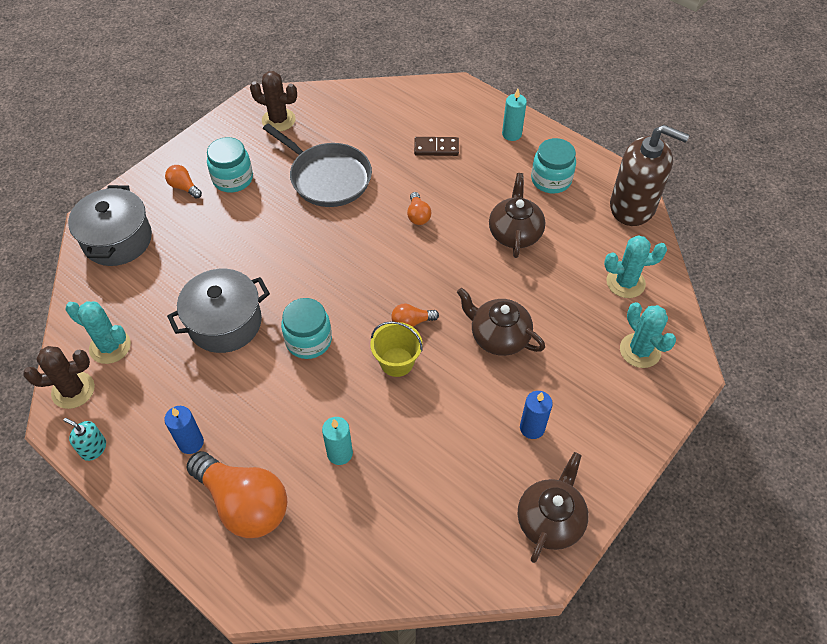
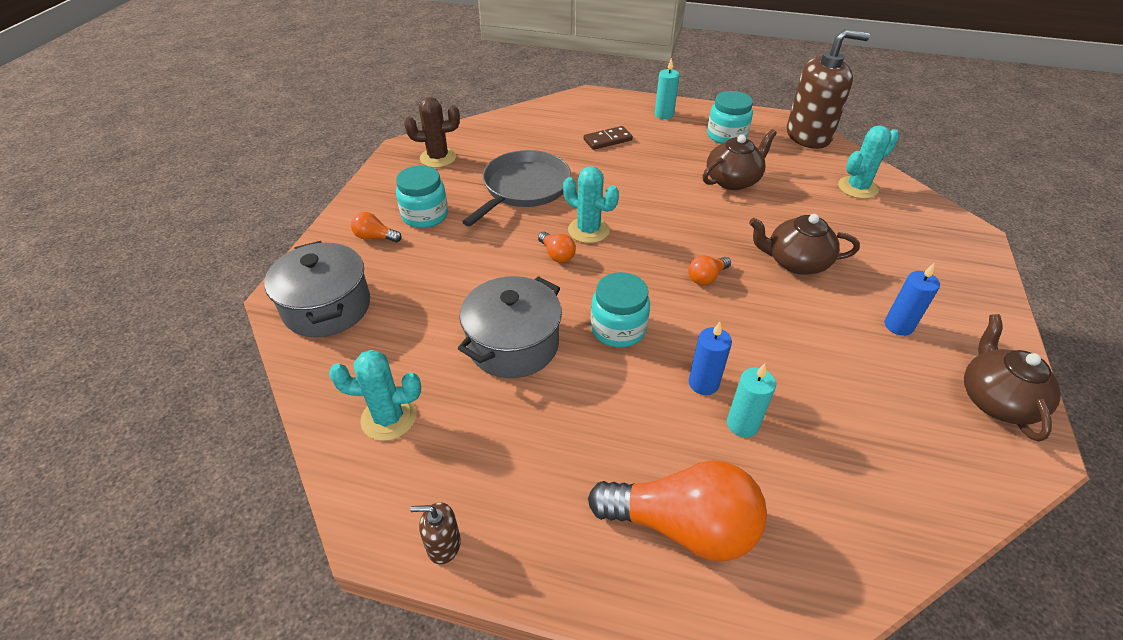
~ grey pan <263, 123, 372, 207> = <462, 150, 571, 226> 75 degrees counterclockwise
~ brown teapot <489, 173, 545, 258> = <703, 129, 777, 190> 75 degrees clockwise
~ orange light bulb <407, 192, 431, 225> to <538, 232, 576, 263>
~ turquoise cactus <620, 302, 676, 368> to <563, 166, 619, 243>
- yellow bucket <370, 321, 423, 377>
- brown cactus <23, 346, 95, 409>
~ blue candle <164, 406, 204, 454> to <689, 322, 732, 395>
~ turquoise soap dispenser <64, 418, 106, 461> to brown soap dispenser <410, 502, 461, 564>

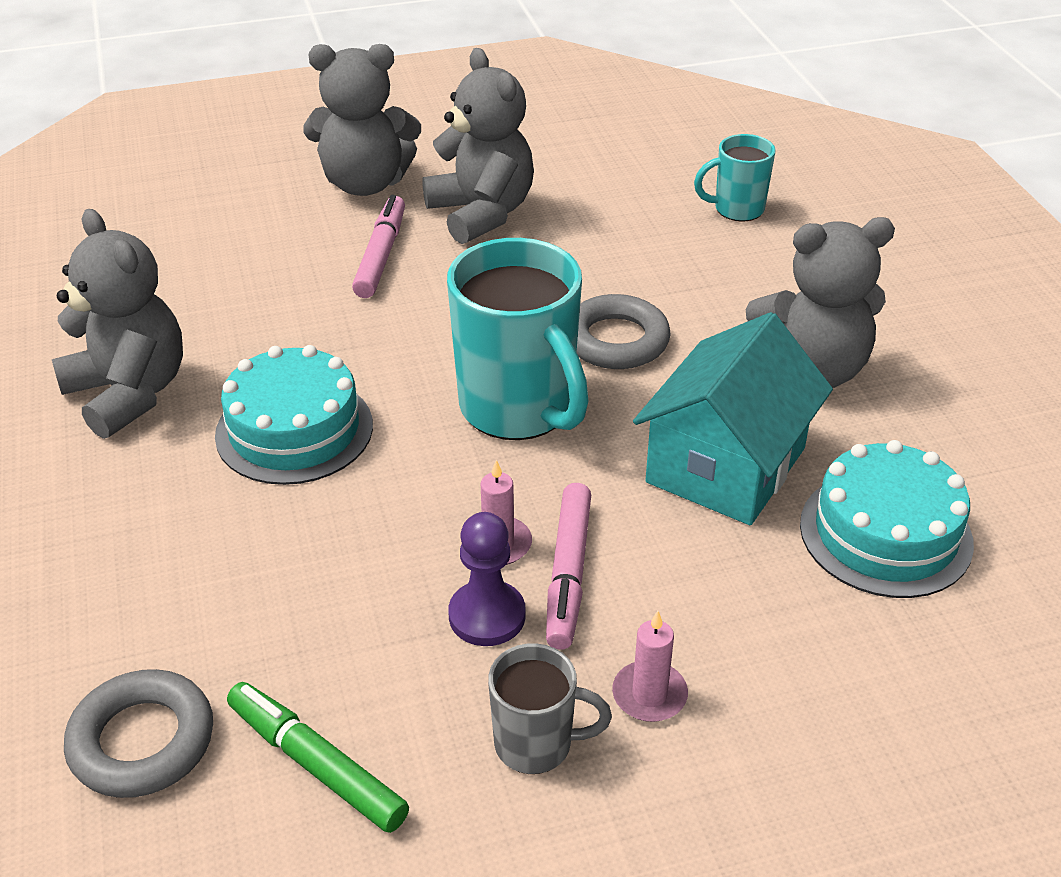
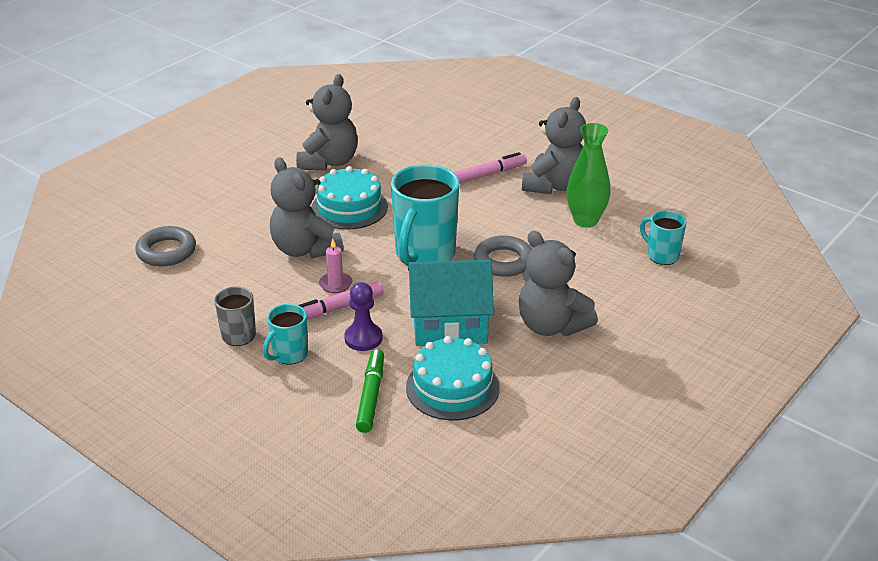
~ grey teddy bear <303, 44, 421, 196> to <270, 157, 343, 259>
~ purple pawn <448, 512, 526, 646> to <344, 282, 383, 351>
~ pink candle <612, 611, 688, 722> to turquoise mug <263, 304, 308, 365>
~ green marker <227, 682, 409, 833> to <356, 349, 384, 433>
+ green vase <567, 123, 611, 228>

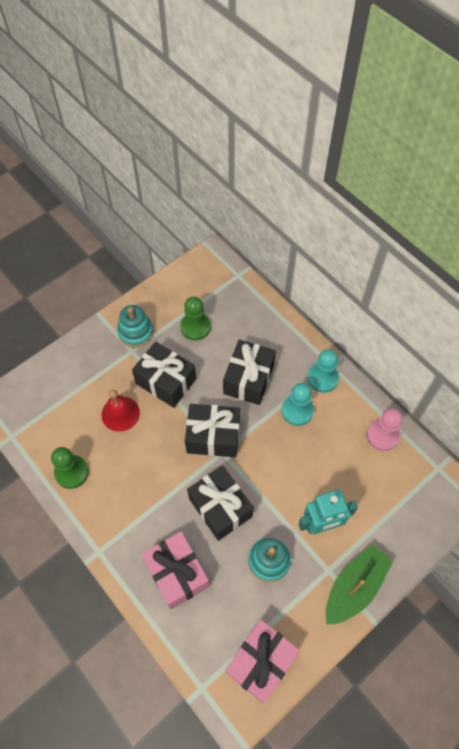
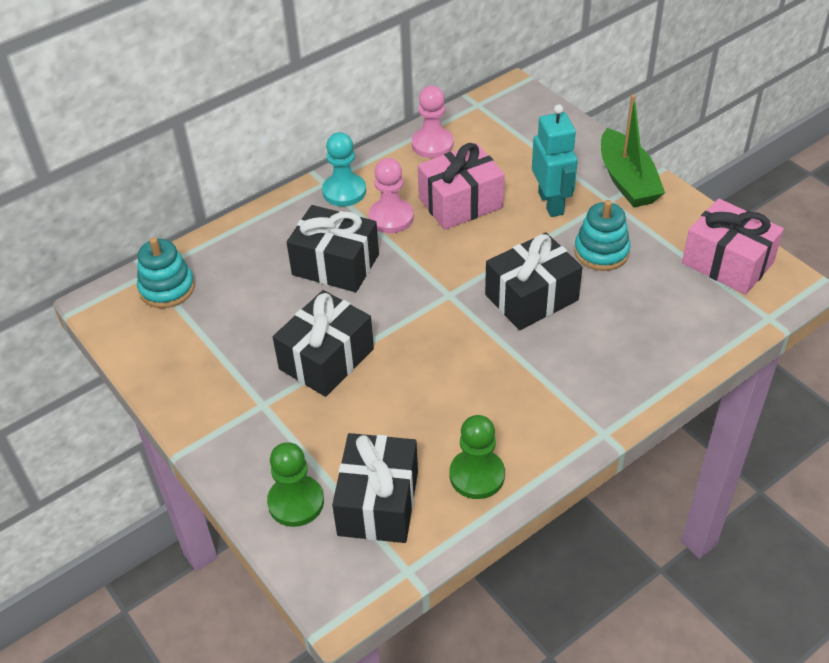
~ green pawn <180, 297, 211, 341> to <267, 442, 324, 527>
~ turquoise stacking toy <117, 305, 154, 348> to <137, 237, 195, 308>
~ turquoise pawn <282, 383, 314, 426> to pink pawn <369, 158, 414, 233>
- red bell <101, 389, 140, 432>
~ black gift <185, 404, 240, 457> to <332, 433, 418, 543>
~ pink gift <142, 531, 209, 609> to <418, 143, 505, 230>
~ green boat <326, 545, 393, 625> = <601, 94, 665, 207> 150 degrees counterclockwise

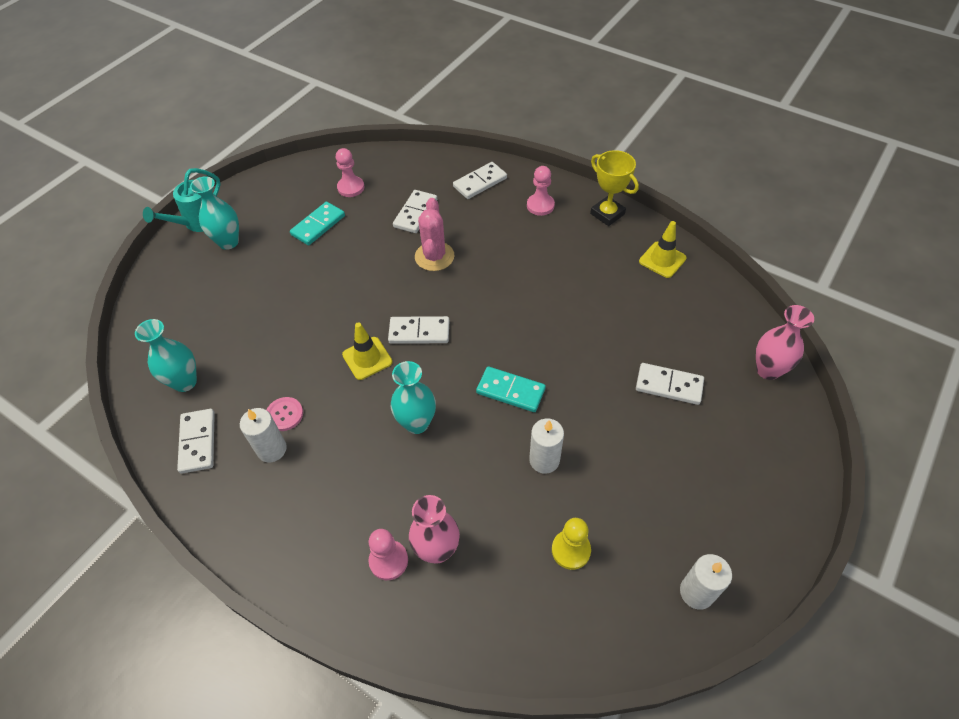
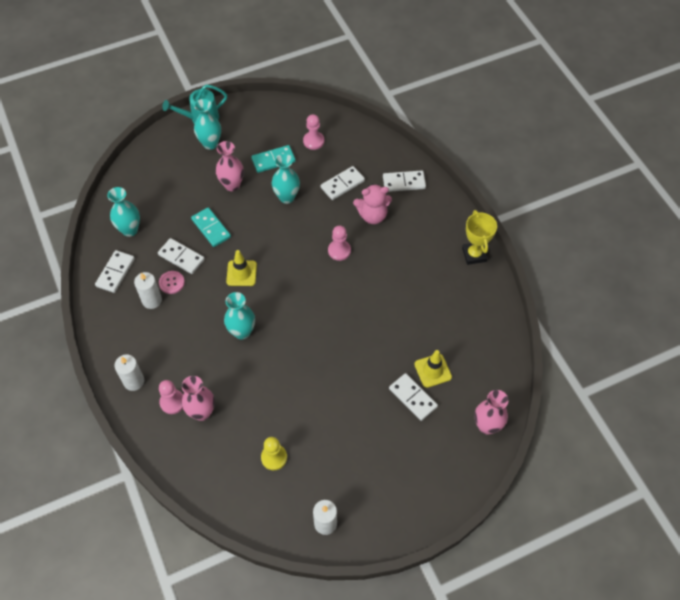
~ pink pawn <527, 166, 555, 216> to <328, 226, 351, 261>
- pink cactus <415, 198, 454, 271>
~ yellow traffic cone <639, 221, 687, 278> to <414, 350, 452, 388>
~ white domino <388, 316, 449, 344> to <158, 238, 205, 274>
~ turquoise domino <476, 366, 546, 412> to <191, 207, 231, 247>
~ white candle <529, 419, 564, 474> to <114, 355, 144, 391>
+ pink vase <216, 141, 244, 191>
+ turquoise vase <272, 154, 300, 204>
+ pink teddy bear <353, 184, 392, 224>

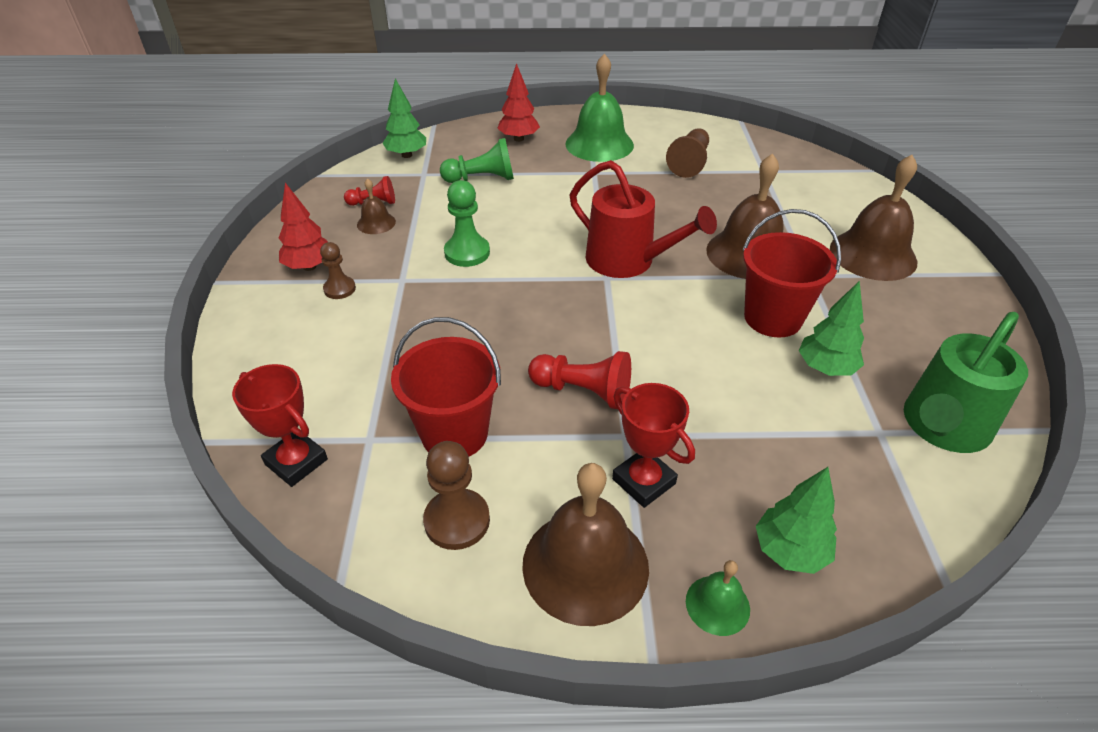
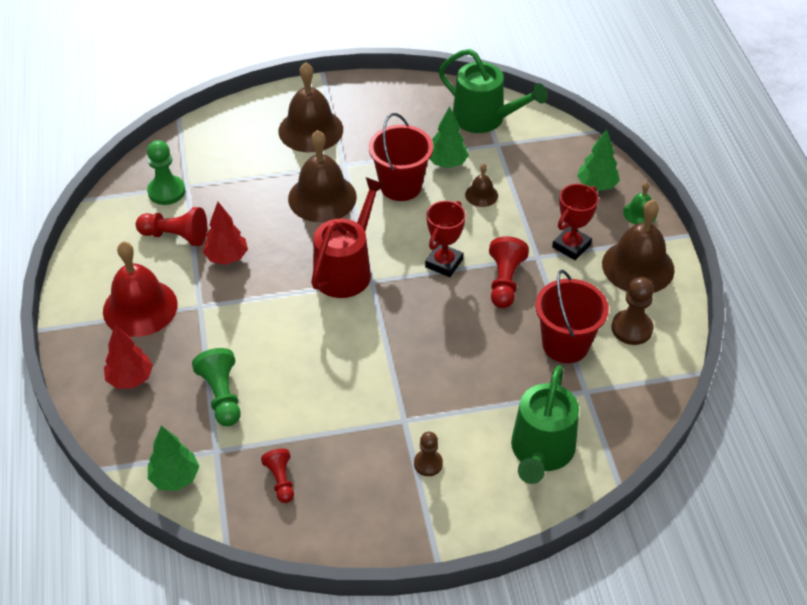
~ green bell <565, 53, 634, 162> to red bell <103, 241, 178, 337>
~ brown pawn <666, 128, 709, 178> to red pawn <136, 207, 207, 246>
~ brown bell <357, 178, 396, 234> to <465, 164, 498, 207>
~ green pawn <444, 180, 490, 267> to <147, 140, 185, 205>
~ red tree <279, 183, 328, 271> to <203, 202, 248, 265>
~ red trophy <232, 364, 328, 487> to <425, 201, 466, 277>
+ green watering can <511, 365, 579, 484>

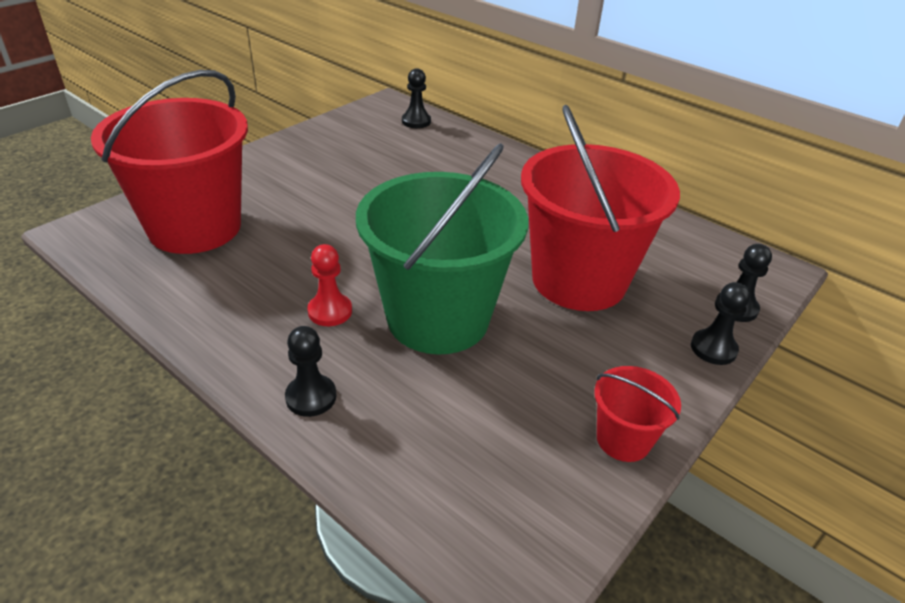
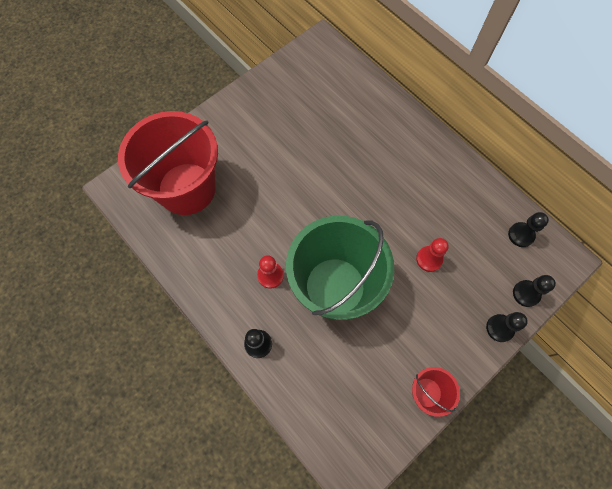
~ black pawn <402, 68, 431, 128> to <508, 212, 549, 247>
~ red bucket <521, 105, 680, 311> to red pawn <416, 238, 449, 272>

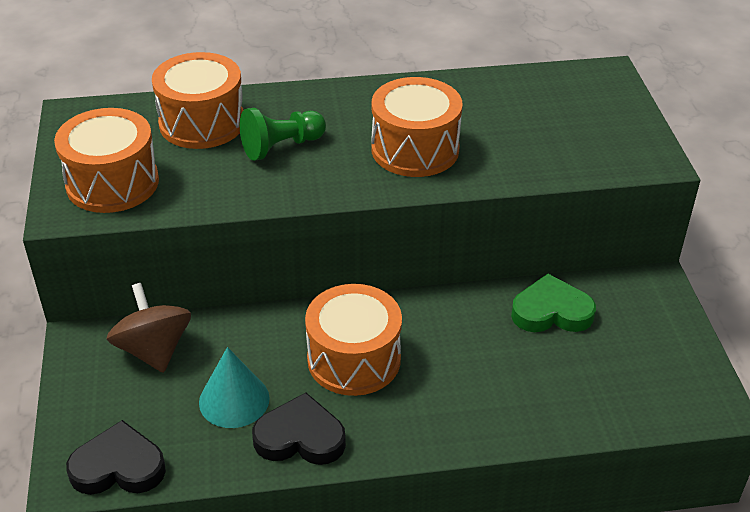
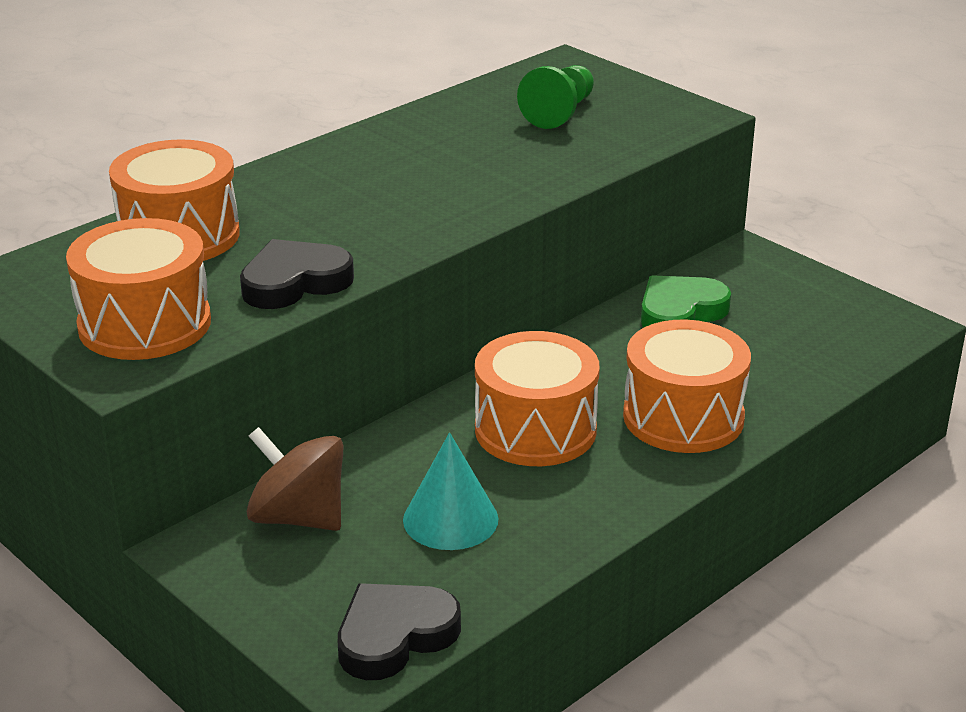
~ orange drum <371, 77, 463, 177> to <623, 320, 751, 453>
~ green pawn <240, 108, 326, 161> to <517, 65, 594, 129>
~ black heart <252, 393, 346, 465> to <240, 239, 354, 309>

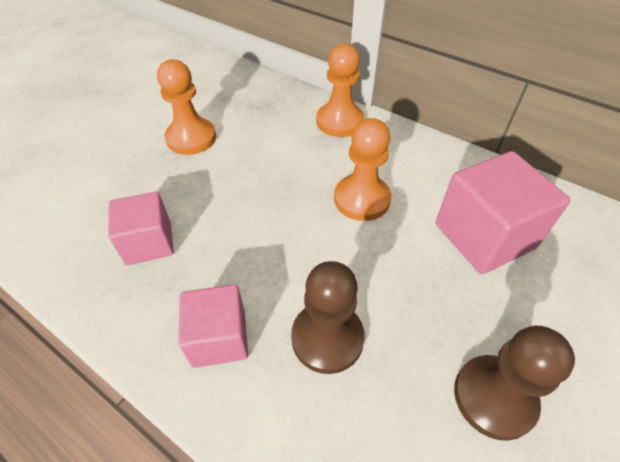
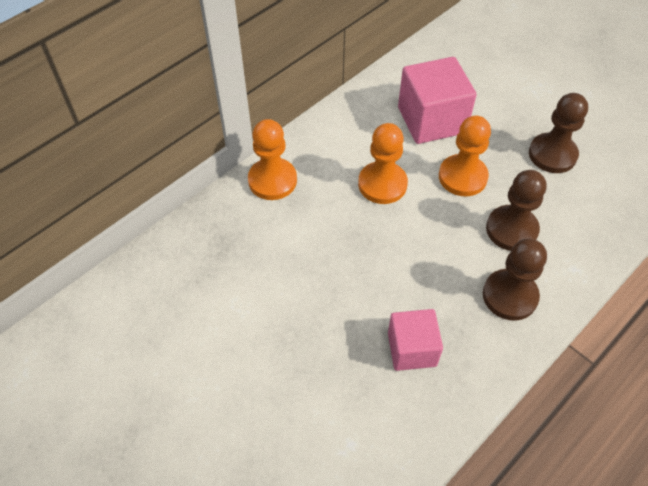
~ orange pawn <157, 59, 216, 155> to <439, 116, 491, 196>
~ pink cube <178, 284, 248, 368> to brown pawn <483, 239, 547, 320>

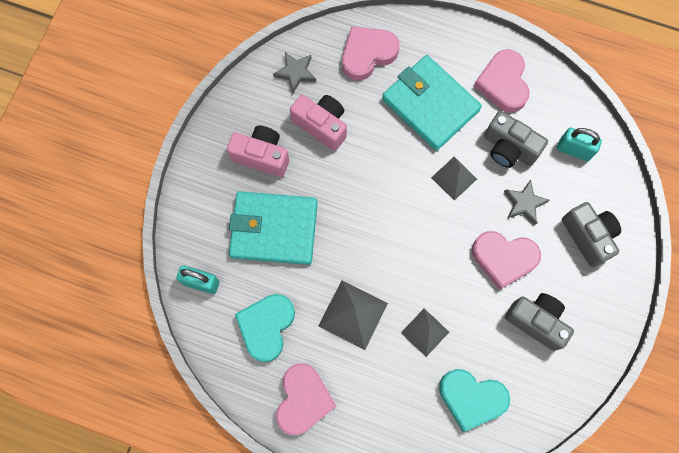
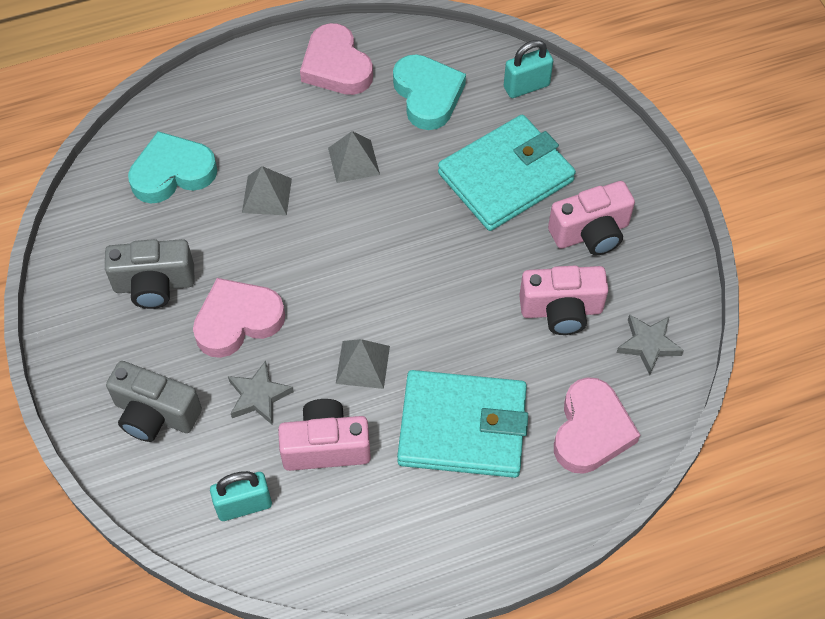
- pink heart <474, 49, 530, 113>
~ grey camera <484, 111, 548, 168> to pink camera <278, 399, 371, 471>
~ grey pyramid <318, 280, 388, 350> = <328, 131, 380, 183> x0.66

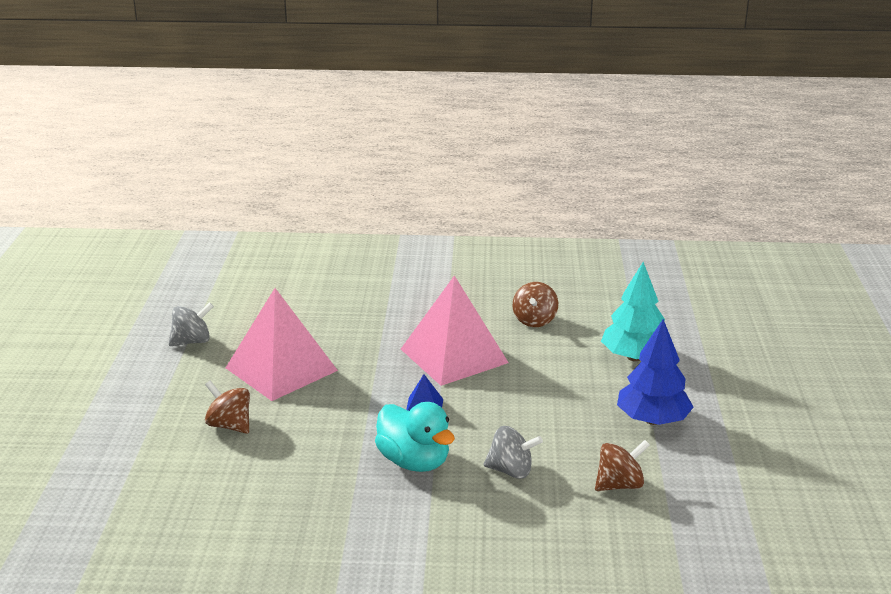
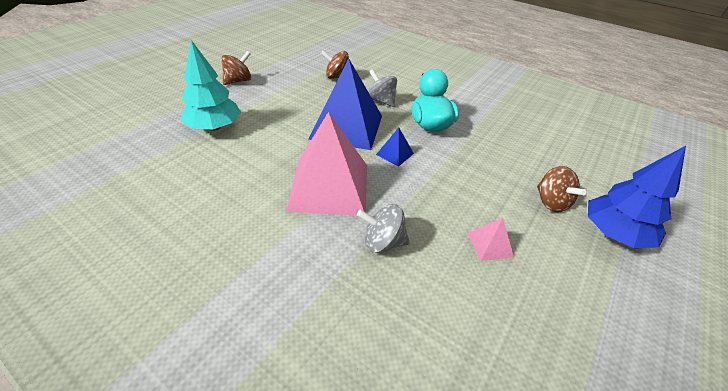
~ brown spinning top <513, 282, 558, 327> to <222, 51, 251, 85>
~ pink pyramid <226, 288, 338, 401> = <468, 218, 514, 261> x0.42
~ grey spinning top <169, 302, 214, 346> to <357, 204, 410, 253>
~ blue tree <617, 319, 693, 425> to <588, 146, 686, 248>
+ blue pyramid <308, 58, 382, 150>

